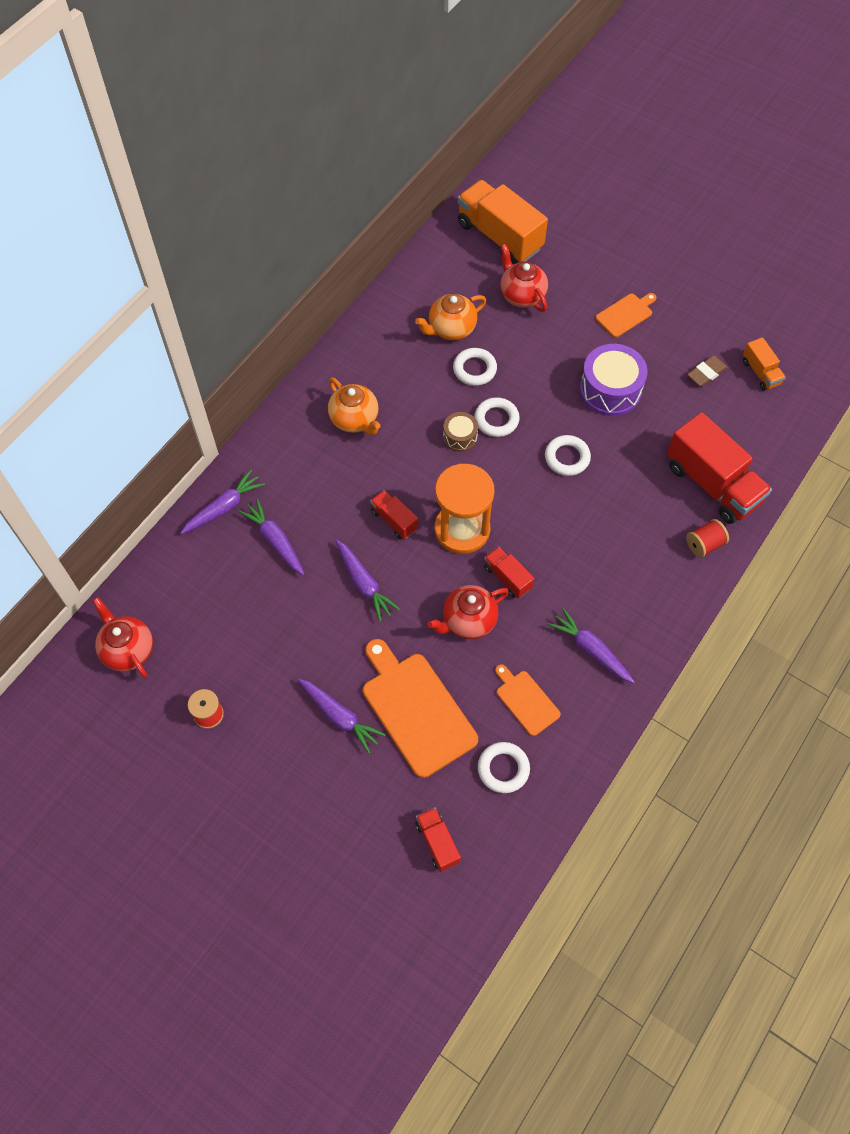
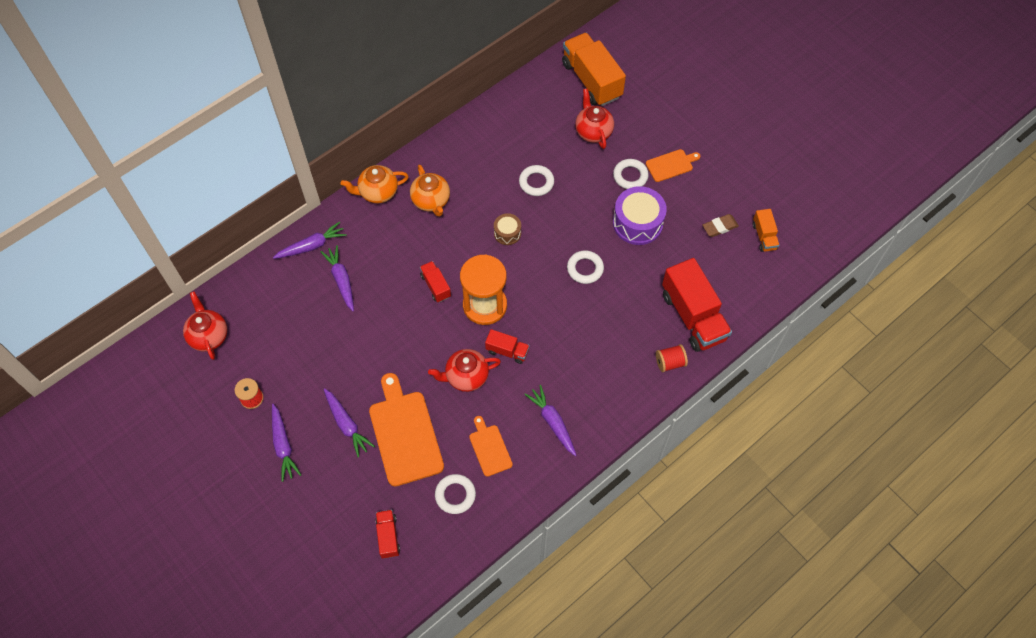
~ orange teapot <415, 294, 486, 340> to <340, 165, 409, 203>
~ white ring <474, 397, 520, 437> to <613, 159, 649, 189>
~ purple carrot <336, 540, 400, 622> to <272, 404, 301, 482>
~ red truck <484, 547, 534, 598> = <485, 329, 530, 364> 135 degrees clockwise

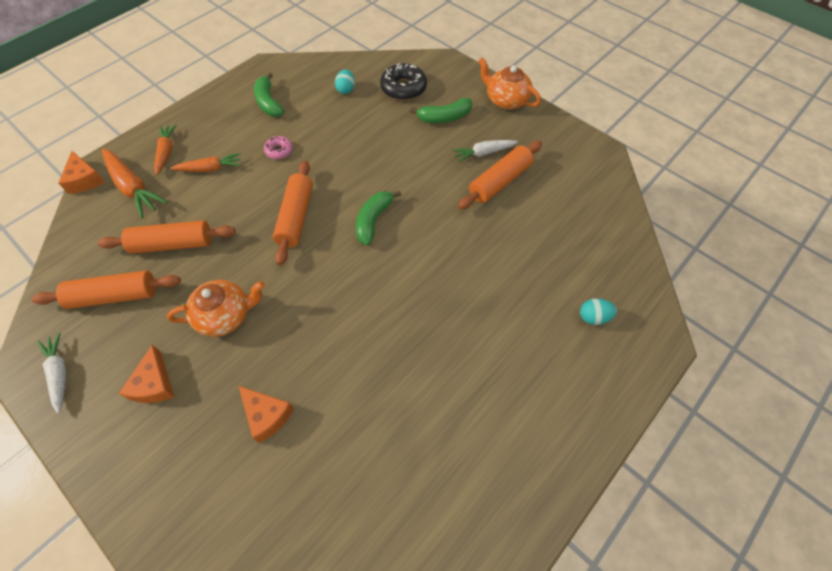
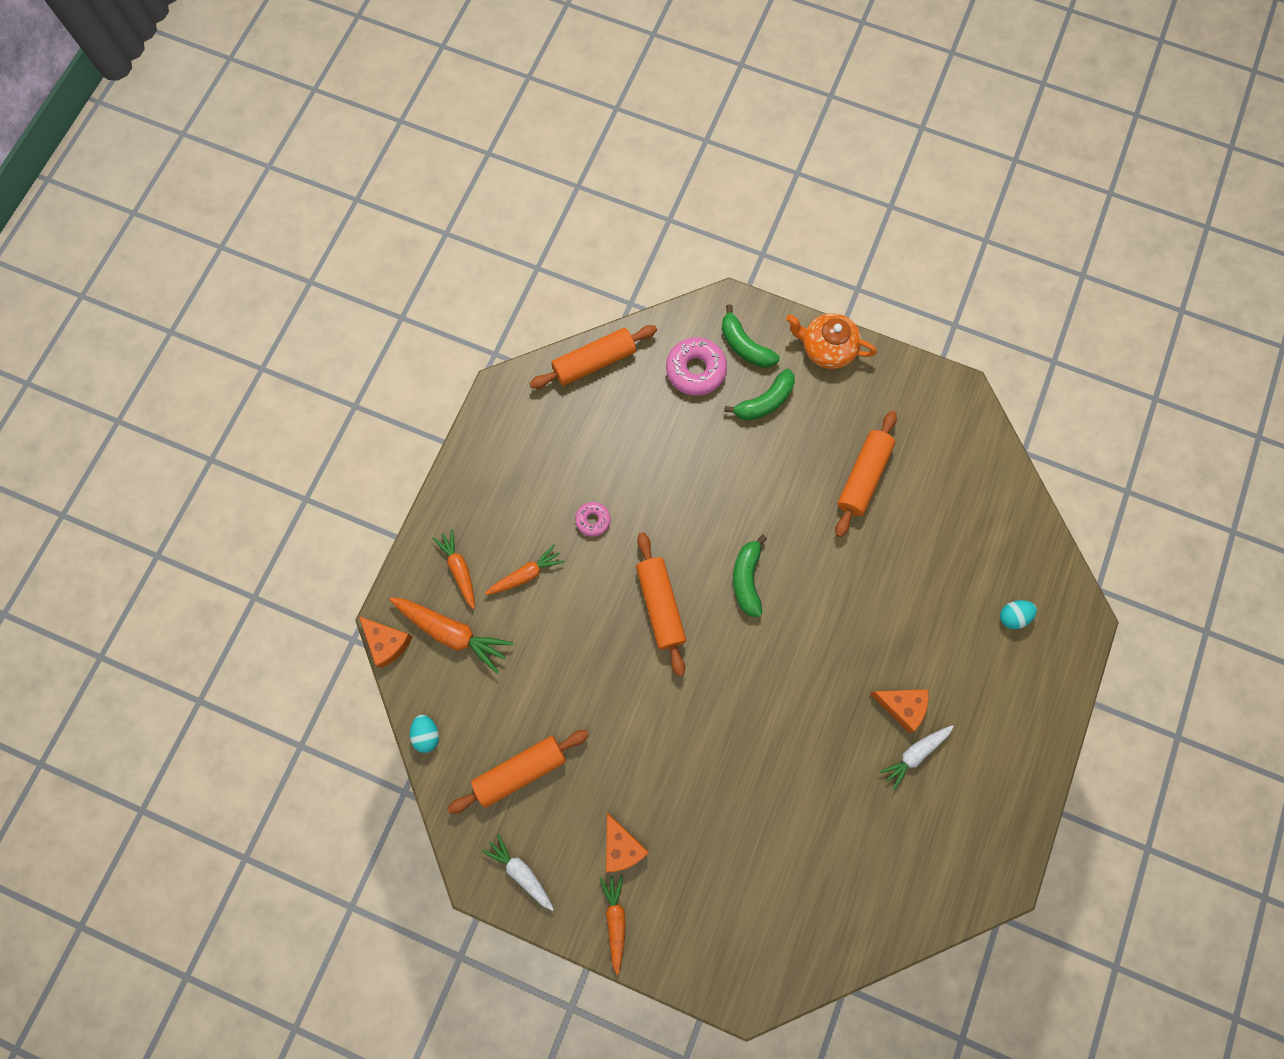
~ black donut <380, 63, 427, 101> to pink donut <666, 337, 727, 396>
~ turquoise egg <335, 69, 355, 94> to <410, 715, 439, 753>
~ green banana <254, 72, 284, 117> to <722, 304, 780, 368>
~ white carrot <452, 140, 518, 162> to <879, 725, 954, 790>
~ orange rolling pin <98, 220, 236, 254> to <530, 325, 657, 389>
- orange teapot <167, 280, 265, 337>
~ orange cheese <239, 386, 294, 443> to <870, 689, 929, 733>
+ orange carrot <600, 875, 626, 975>

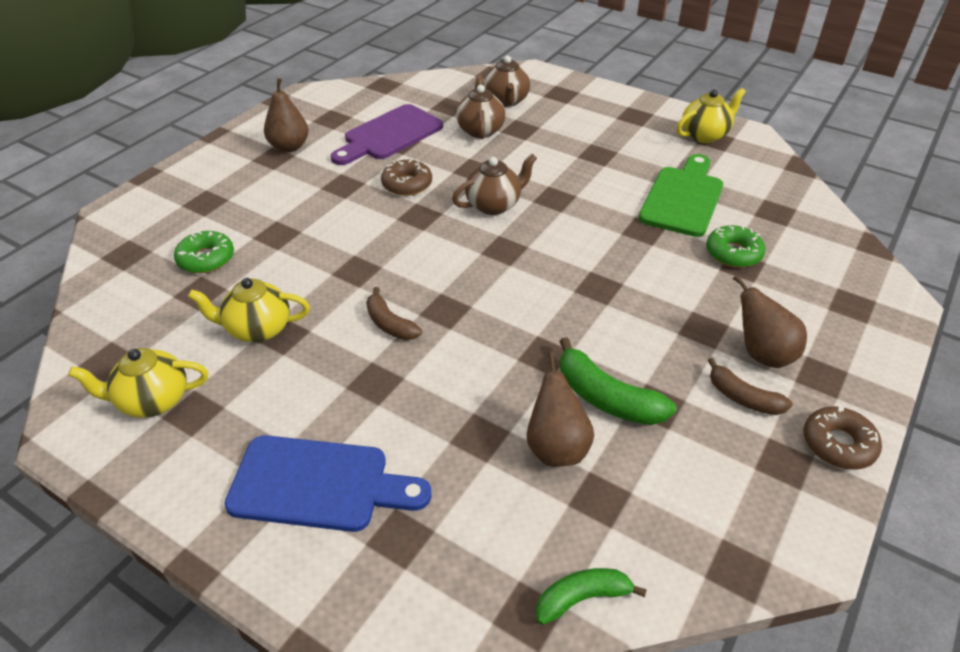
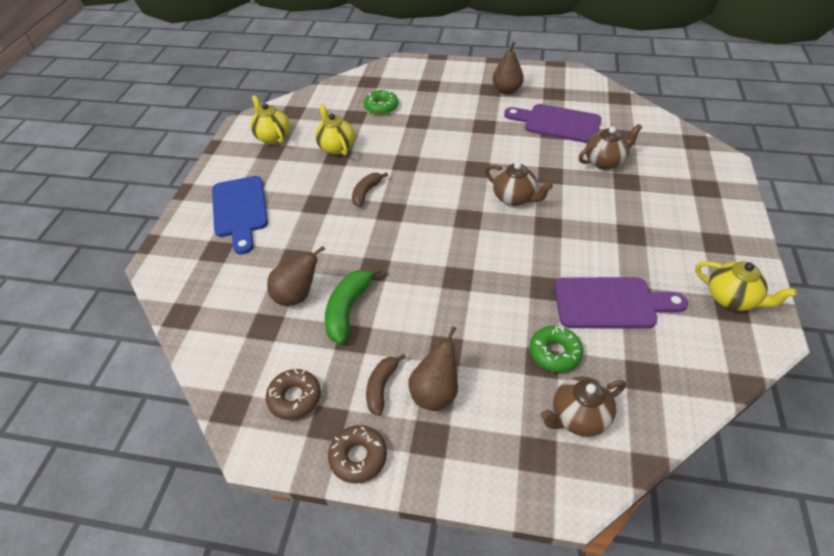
~ brown teapot <484, 56, 530, 107> to <541, 376, 626, 437>
~ green cutting board <639, 154, 723, 237> to purple cutting board <554, 277, 688, 328>
~ brown donut <381, 160, 432, 196> to <266, 369, 321, 420>
- green banana <536, 568, 647, 625>

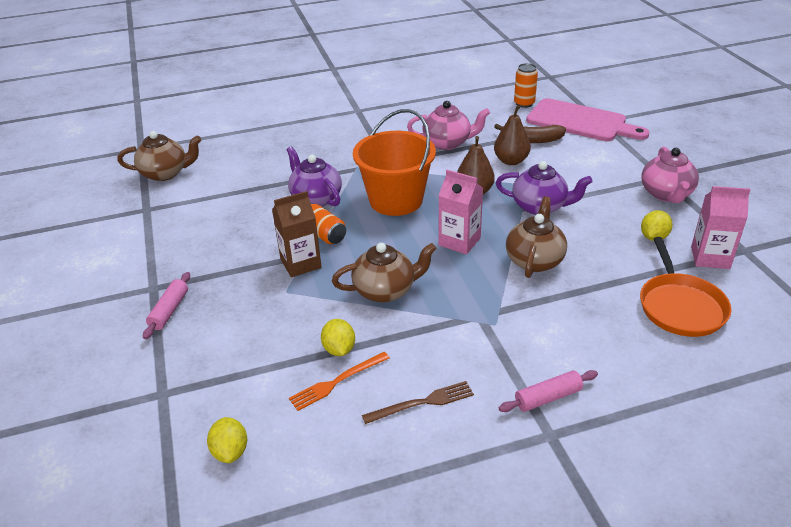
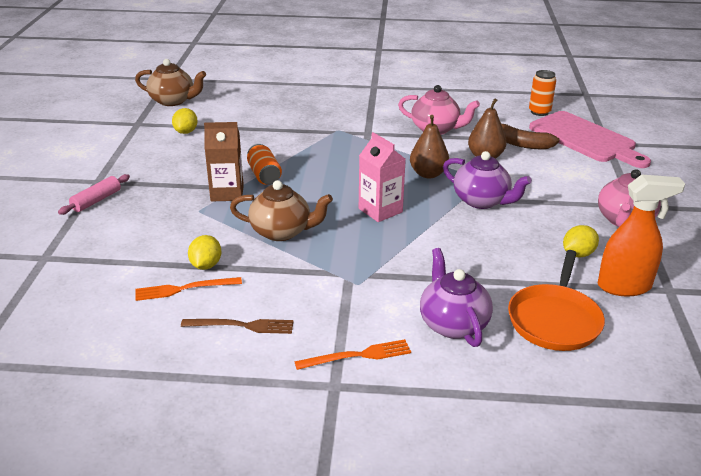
- orange bucket <353, 109, 436, 216>
~ purple teapot <286, 146, 342, 207> to <420, 248, 493, 347>
~ pink carton <691, 186, 750, 269> to orange spray bottle <598, 175, 685, 296>
- brown teapot <506, 196, 567, 278>
~ pink rolling pin <499, 370, 598, 412> to orange fork <294, 339, 411, 370>
~ yellow lemon <207, 417, 247, 463> to <172, 108, 198, 134>

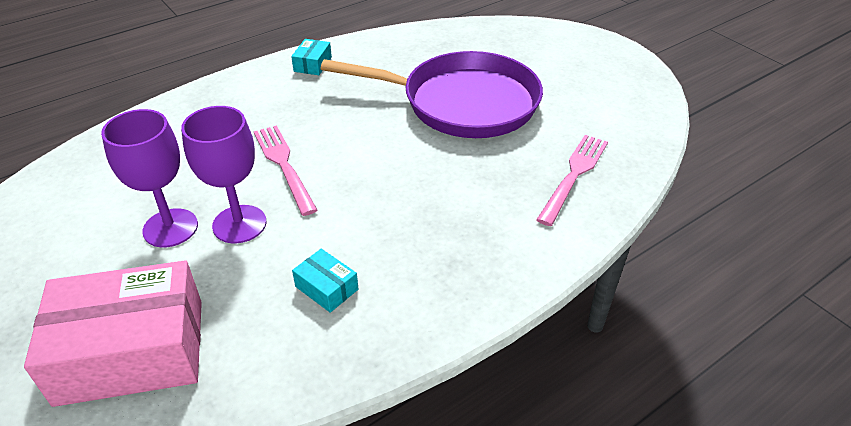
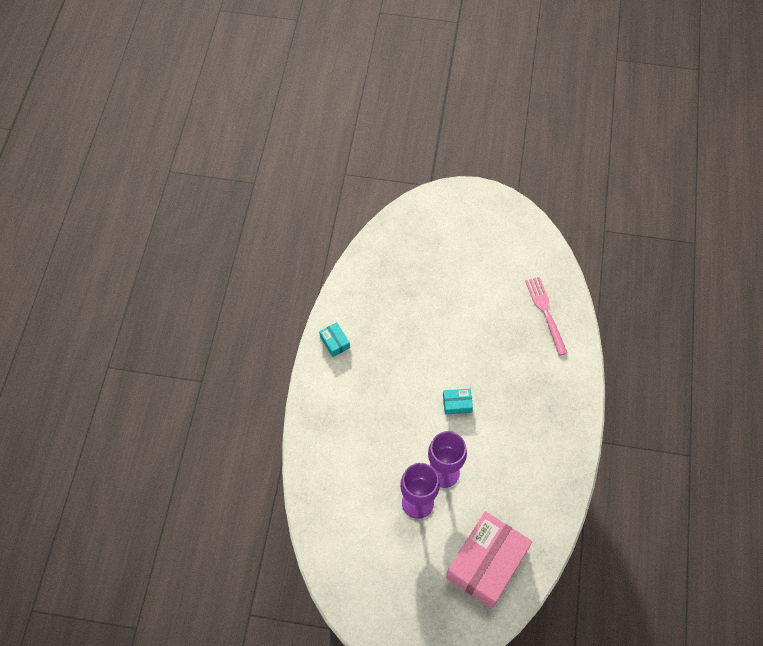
- purple pan <320, 51, 543, 138>
- pink fork <254, 125, 317, 216>
~ turquoise box <292, 249, 358, 313> to <443, 389, 473, 415>

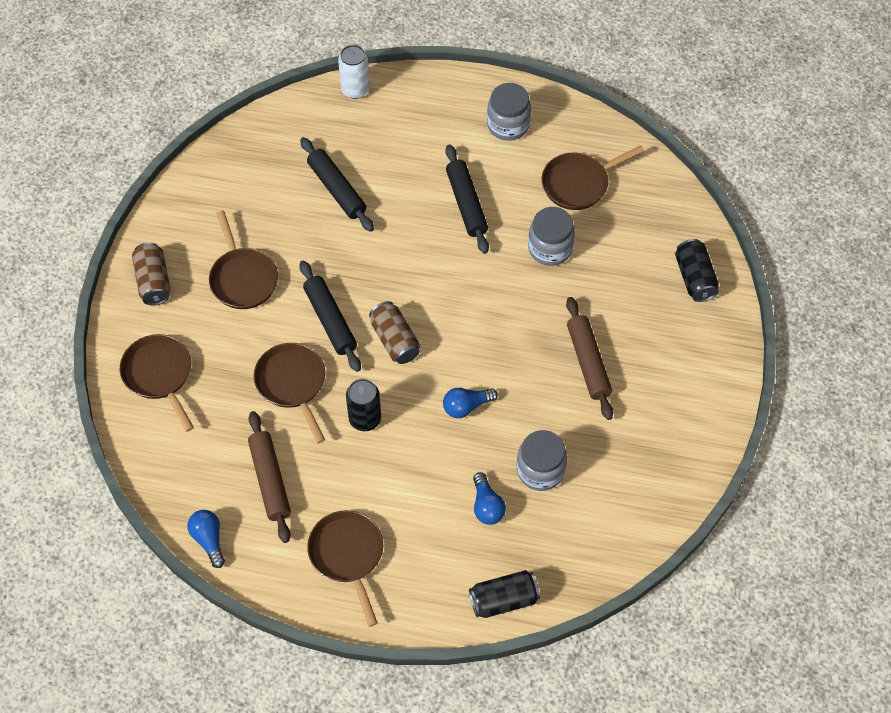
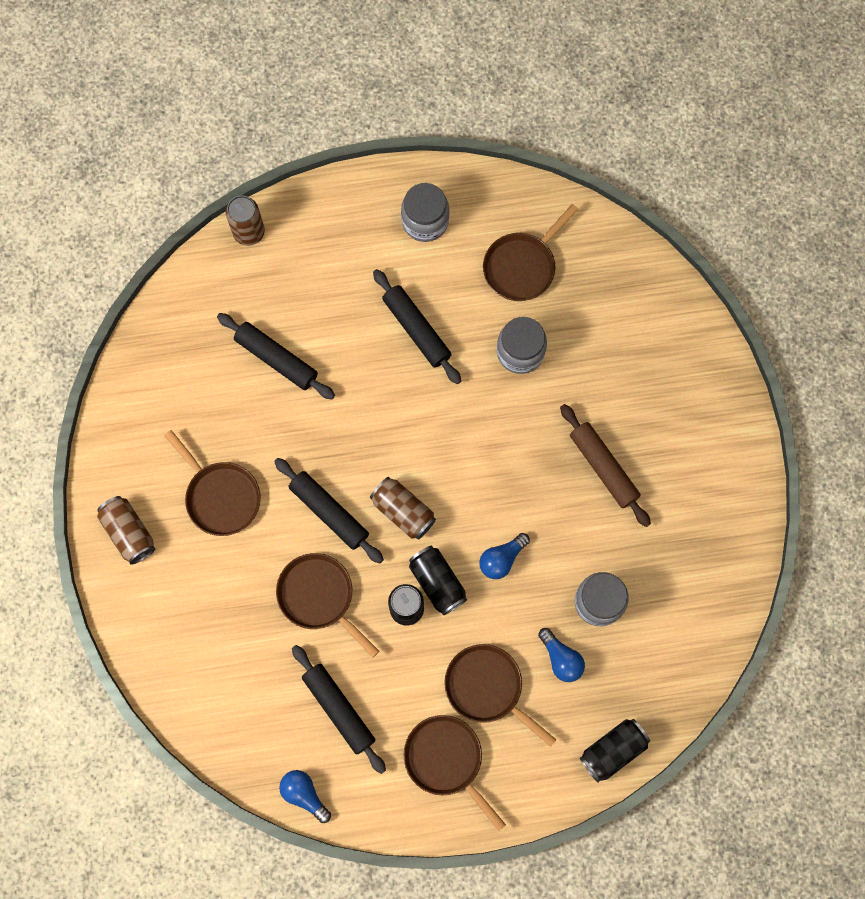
~ white can <338, 45, 370, 99> to brown can <225, 195, 265, 246>
~ black can <675, 239, 719, 302> to <409, 546, 467, 615>
~ brown pan <120, 334, 194, 432> to <444, 644, 557, 747>
~ brown rolling pin <248, 411, 291, 543> to black rolling pin <292, 645, 386, 774>

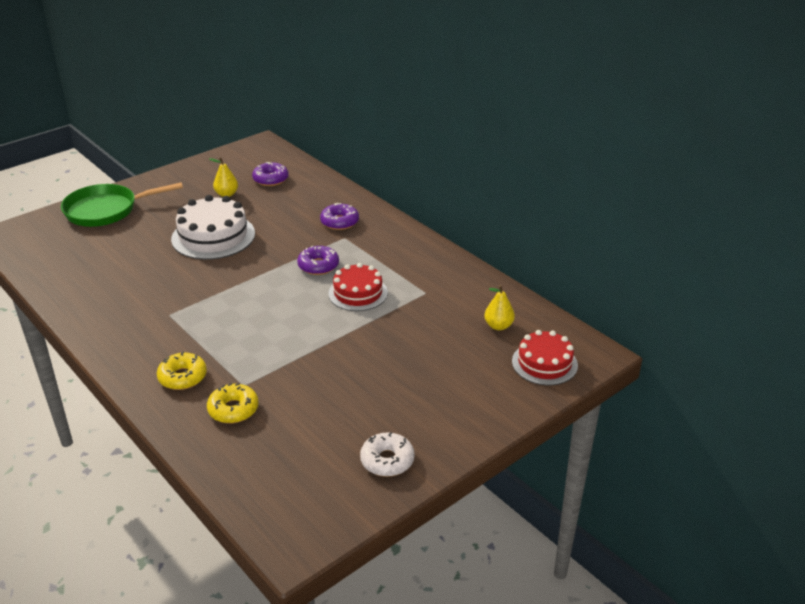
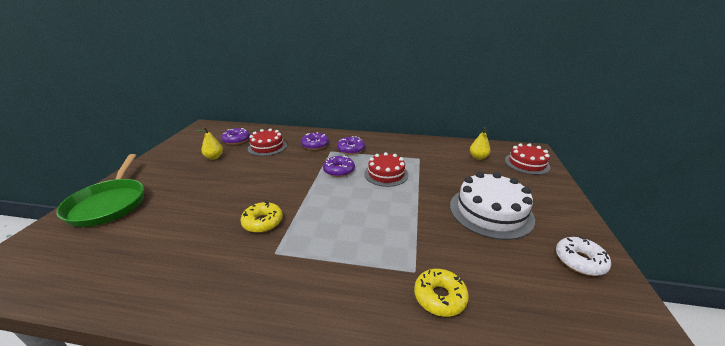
~ green pan <61, 182, 183, 227> = <56, 154, 144, 227> 45 degrees counterclockwise
~ white cake <171, 195, 255, 260> to <450, 172, 535, 240>
~ yellow donut <157, 352, 207, 390> to <240, 201, 283, 233>
+ red cake <248, 128, 287, 156>
+ purple donut <337, 136, 365, 155>

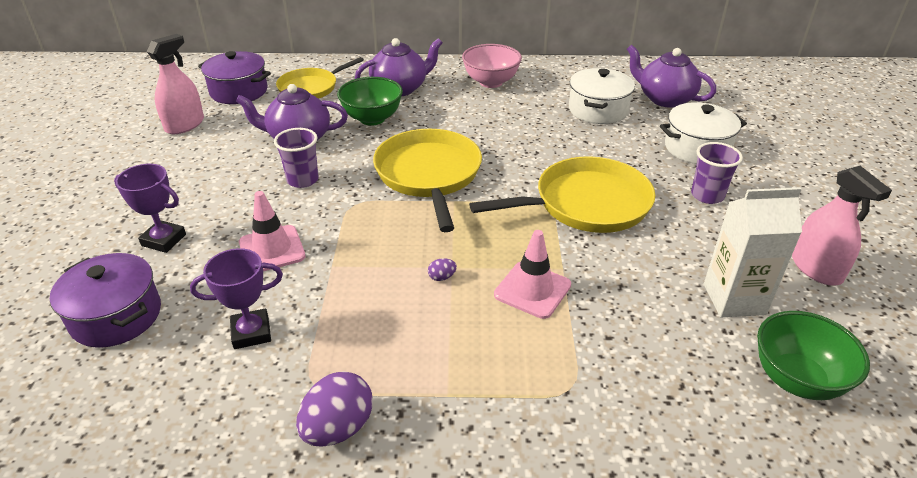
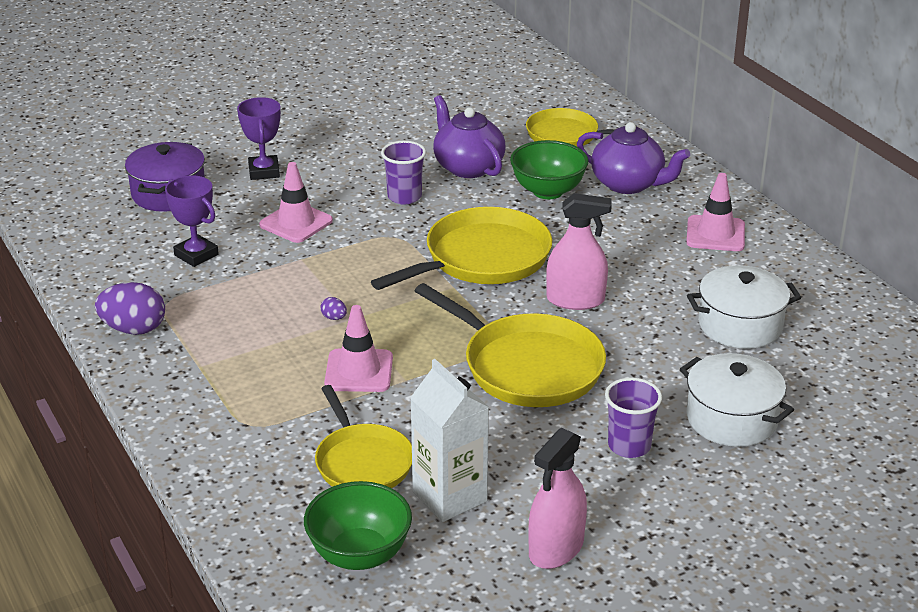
~ pink spray bottle <147, 34, 204, 134> to <546, 193, 612, 310>
~ pink bowl <462, 44, 522, 88> to pink traffic cone <686, 173, 745, 251>
- purple teapot <627, 45, 716, 108>
- purple pot <198, 51, 271, 104>
+ yellow pan <315, 385, 412, 488>

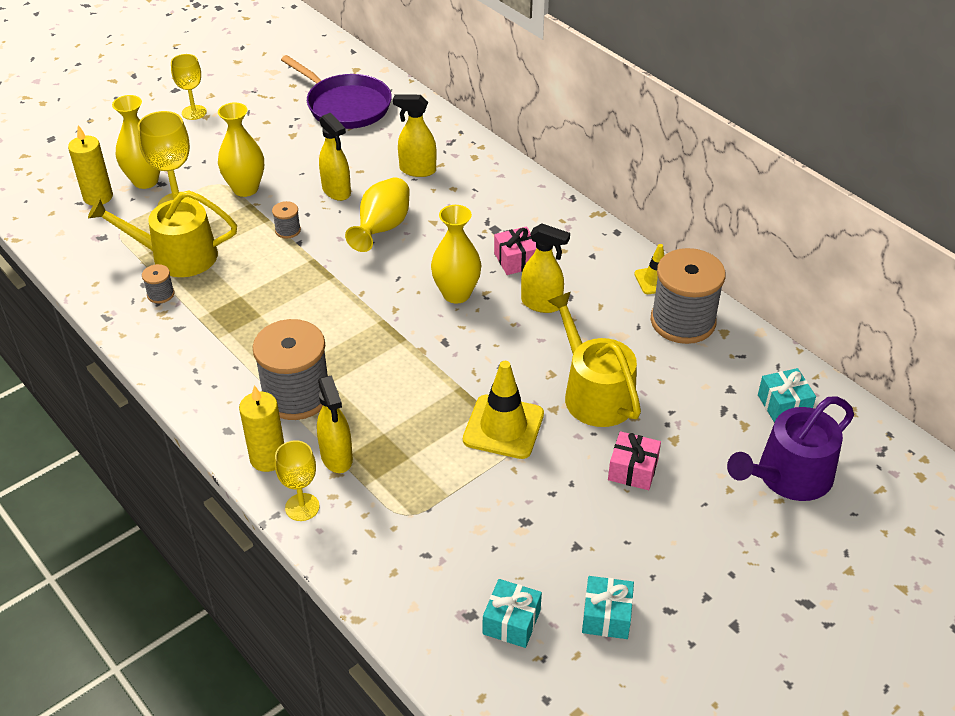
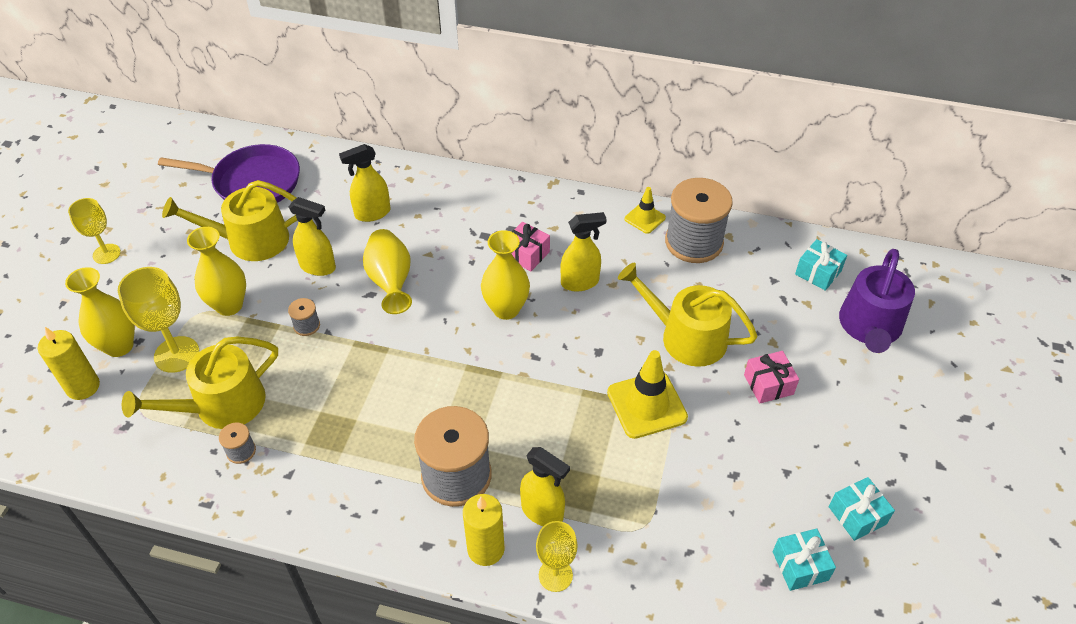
+ yellow watering can <162, 180, 298, 261>

